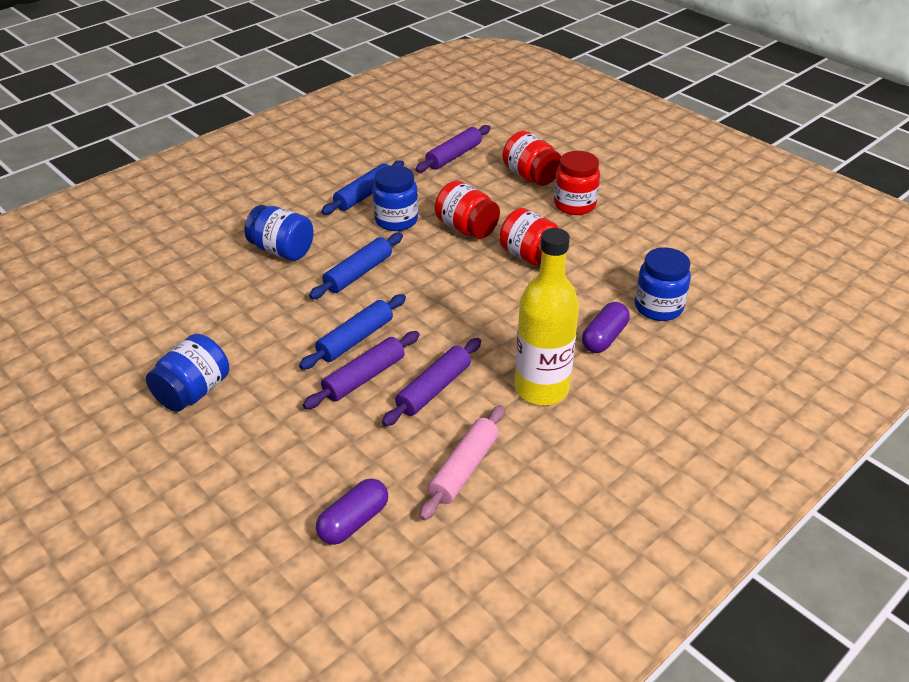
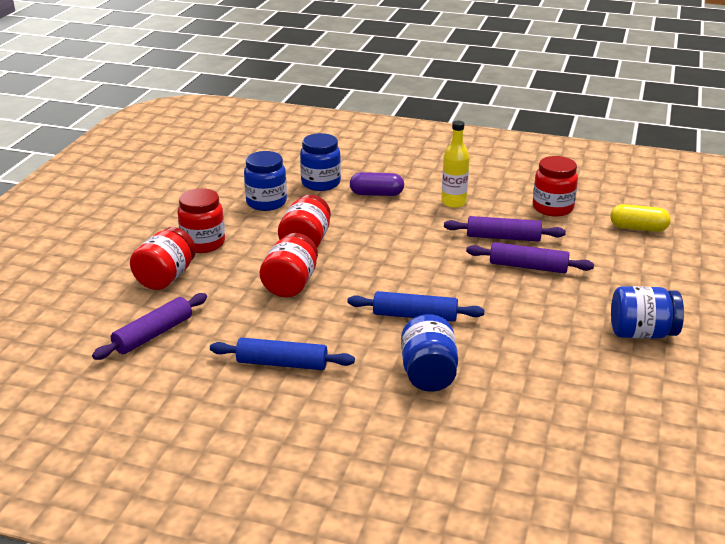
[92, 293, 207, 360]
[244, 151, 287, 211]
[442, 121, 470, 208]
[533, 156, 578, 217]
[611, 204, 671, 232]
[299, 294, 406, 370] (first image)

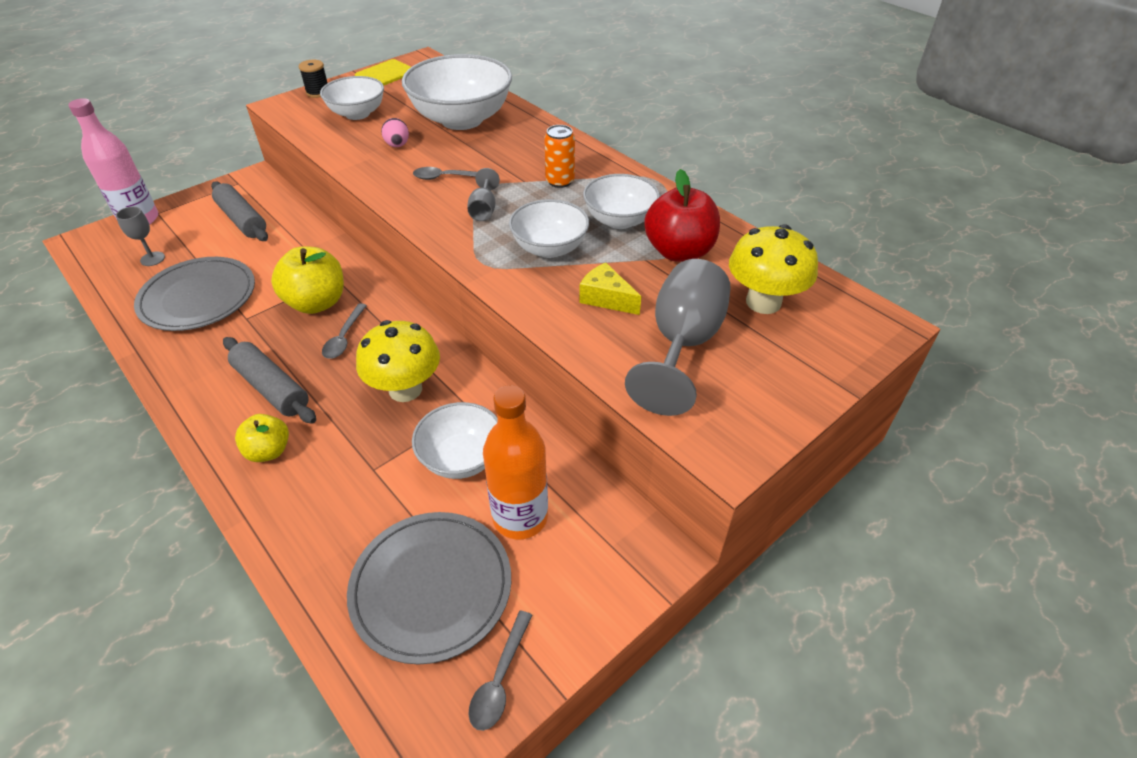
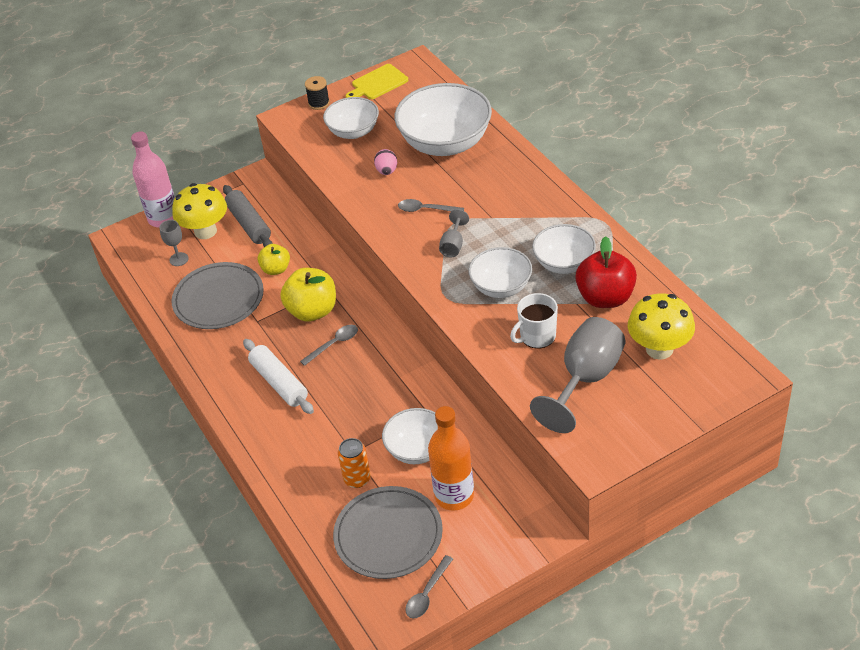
[172, 183, 227, 239]
[243, 339, 314, 414]
[258, 244, 290, 275]
[300, 325, 358, 366]
[338, 438, 371, 488]
[510, 293, 558, 349]

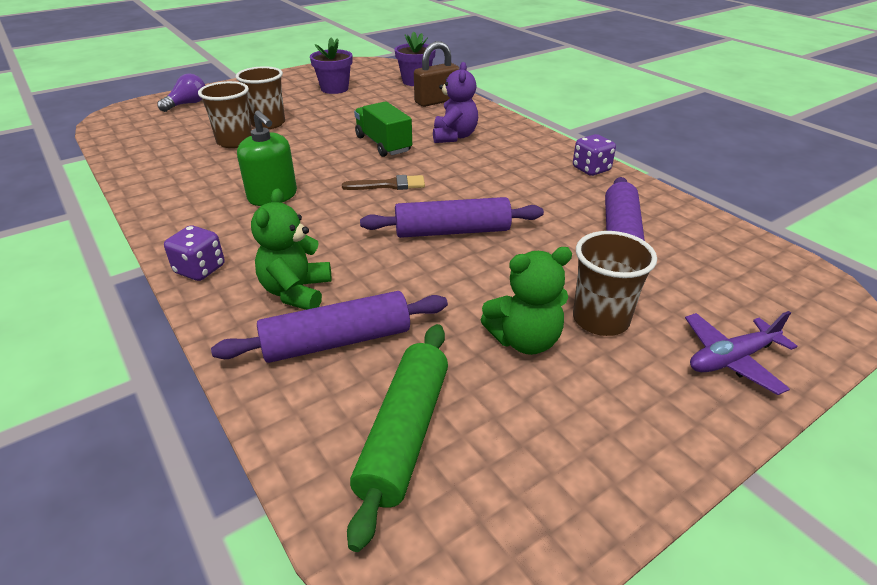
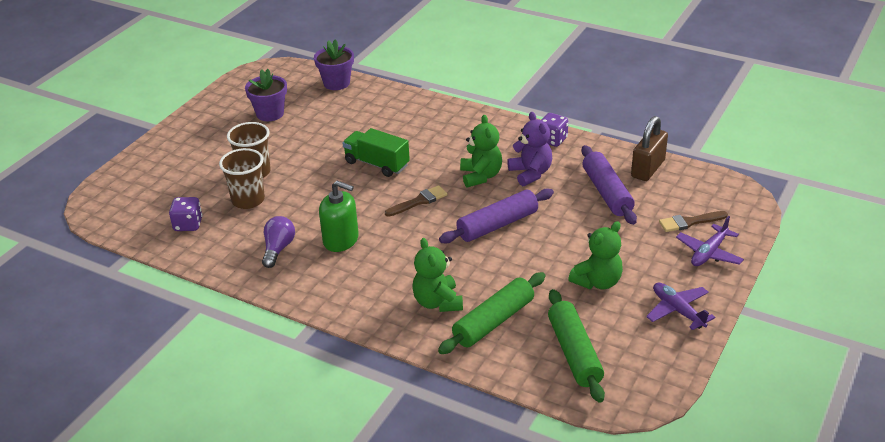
[169, 197, 203, 231]
[262, 216, 295, 268]
[438, 272, 546, 354]
[460, 115, 502, 187]
[507, 112, 552, 186]
[631, 116, 668, 181]
[646, 282, 715, 330]
[659, 211, 728, 232]
[573, 231, 657, 336] (first image)

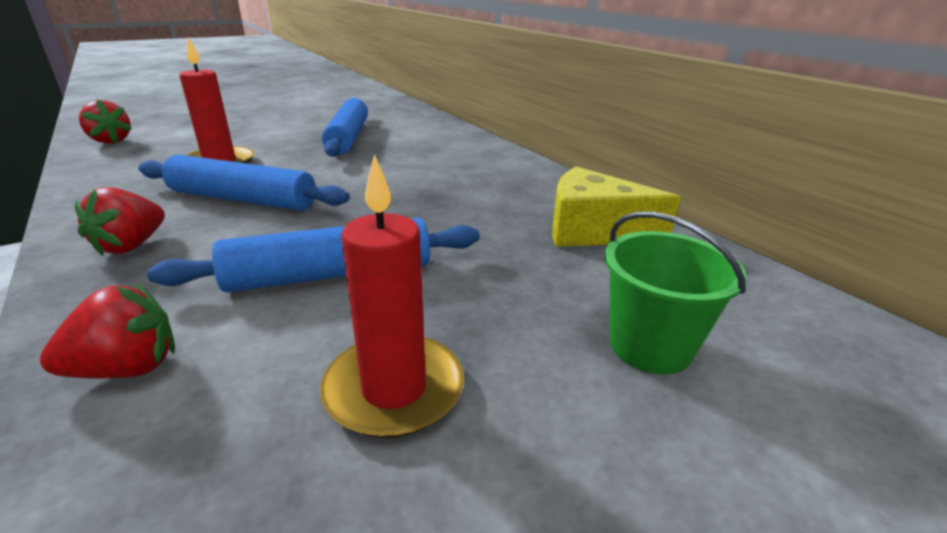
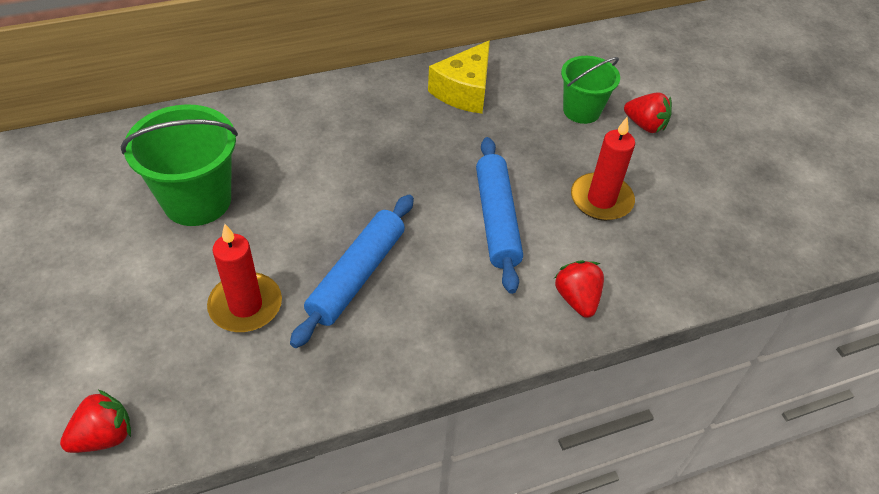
[120, 104, 238, 226]
[624, 92, 672, 133]

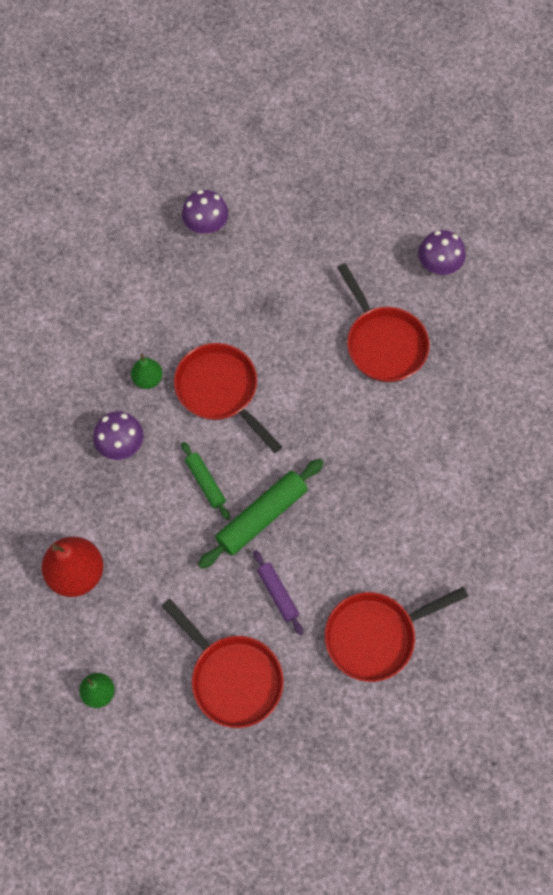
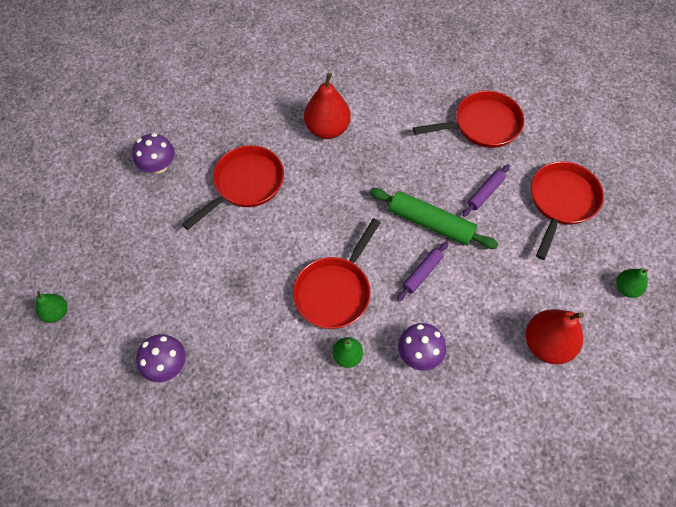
[35, 291, 67, 323]
[304, 73, 351, 139]
[397, 242, 448, 301]
[413, 91, 524, 148]

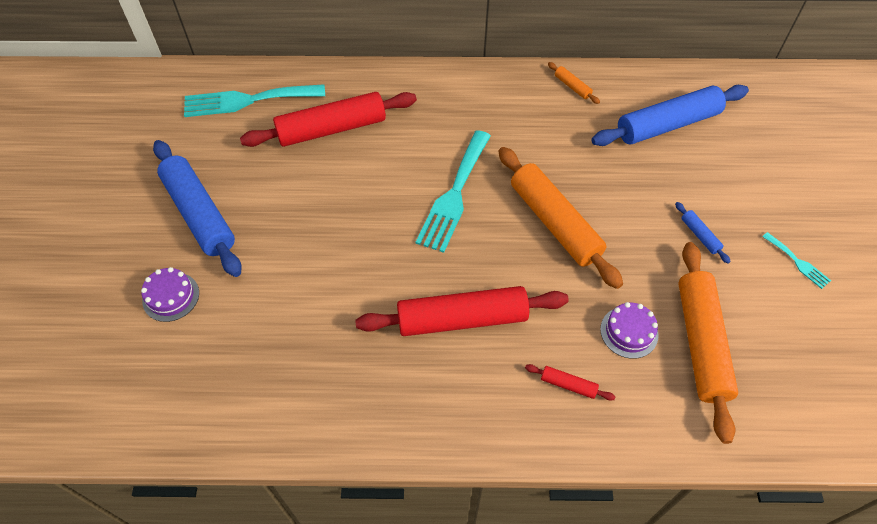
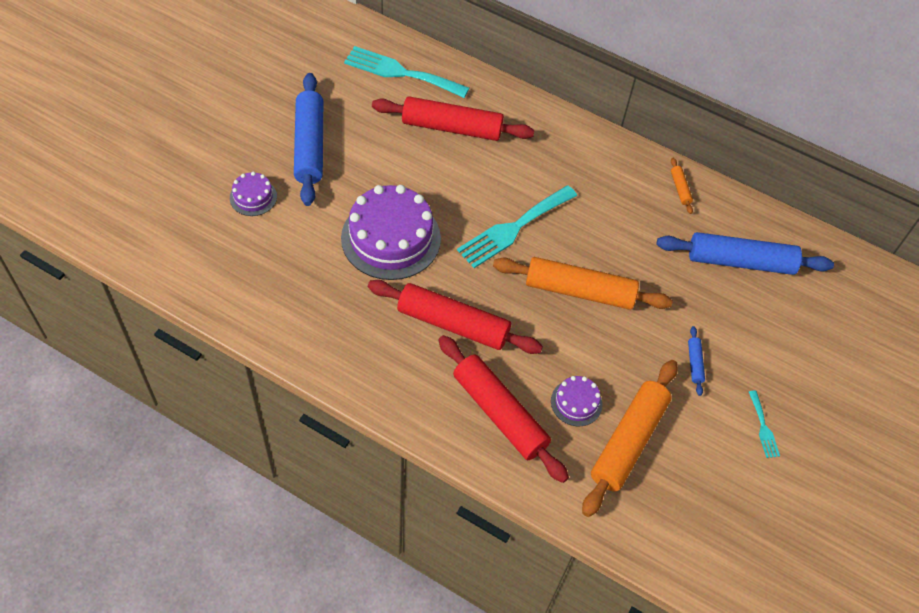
[341, 185, 441, 280]
[439, 335, 569, 483]
[493, 257, 673, 310]

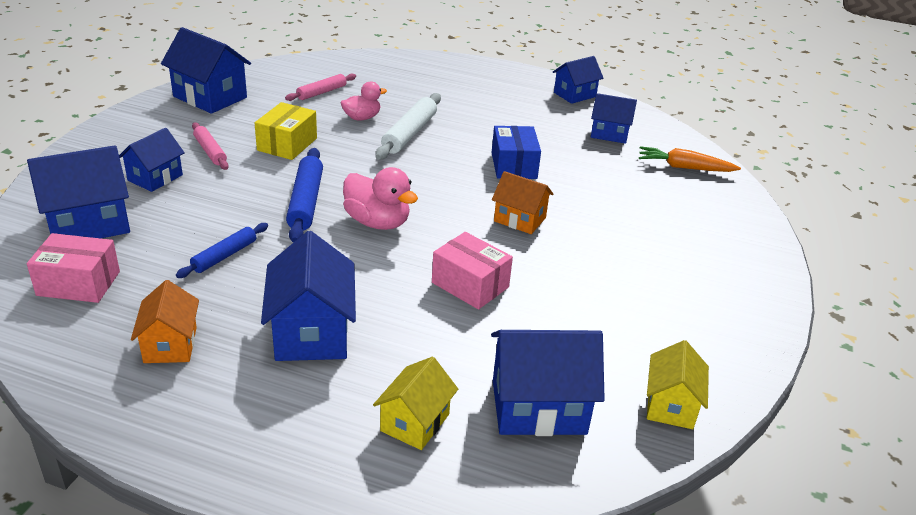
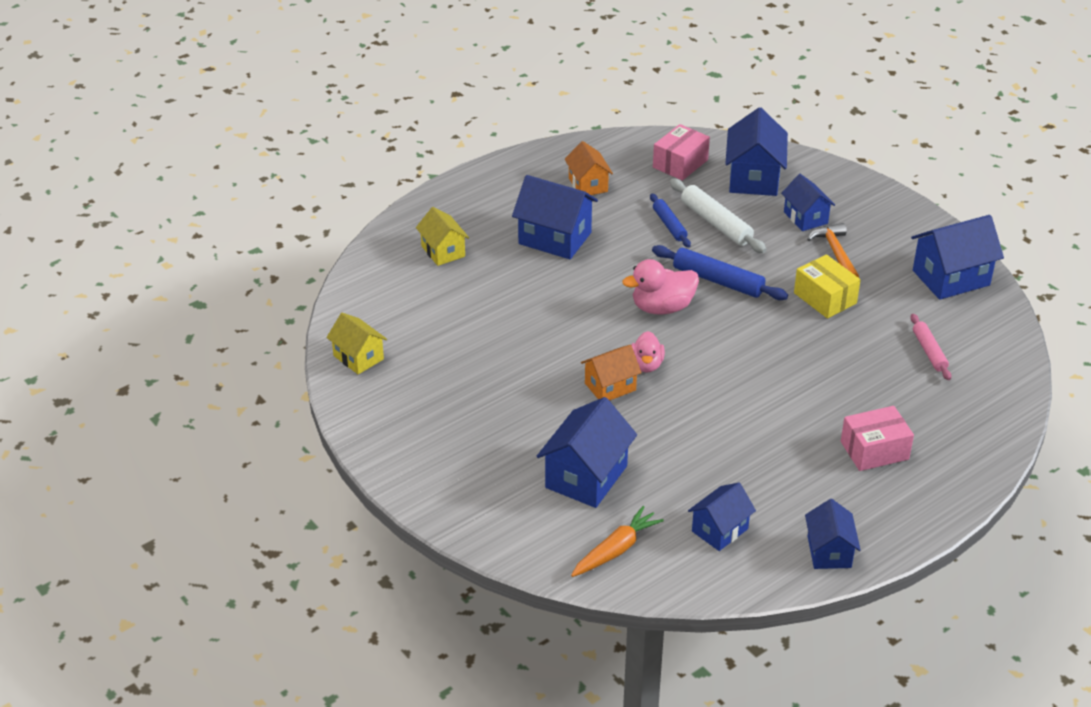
[537, 397, 637, 508]
[565, 141, 613, 195]
[631, 331, 665, 373]
[670, 179, 767, 253]
[807, 223, 859, 278]
[841, 406, 914, 471]
[492, 126, 541, 179] (first image)

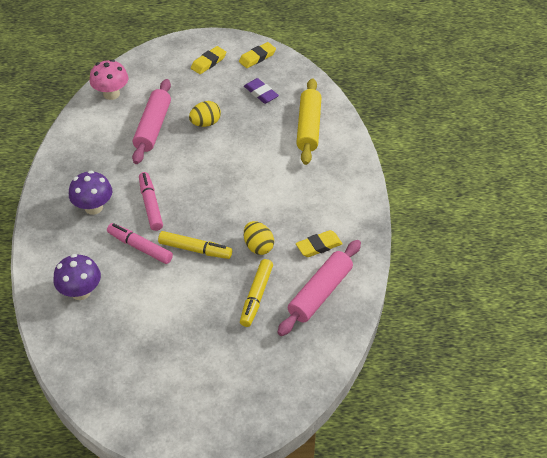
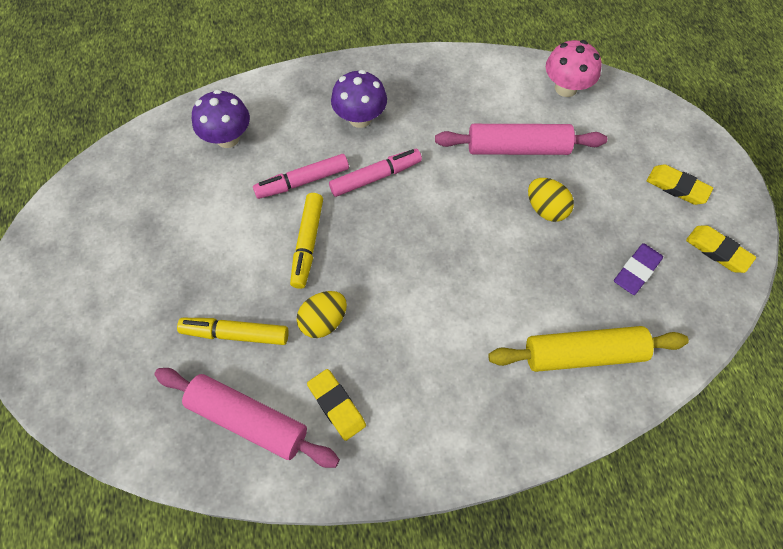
[253, 154, 349, 199]

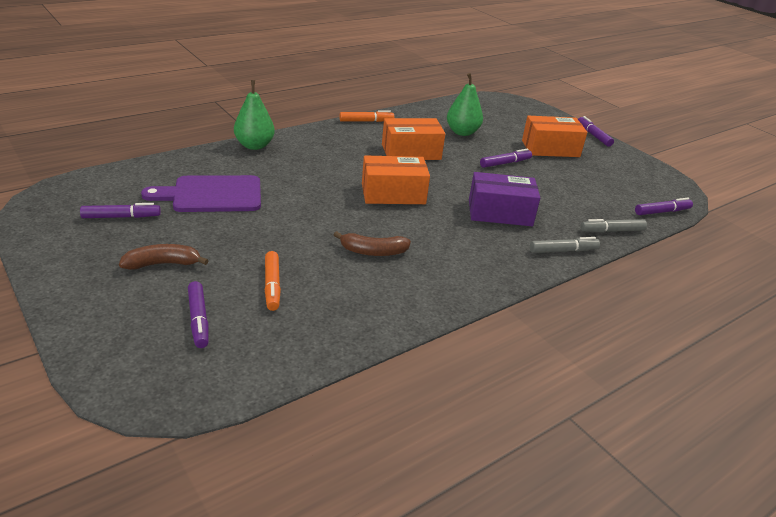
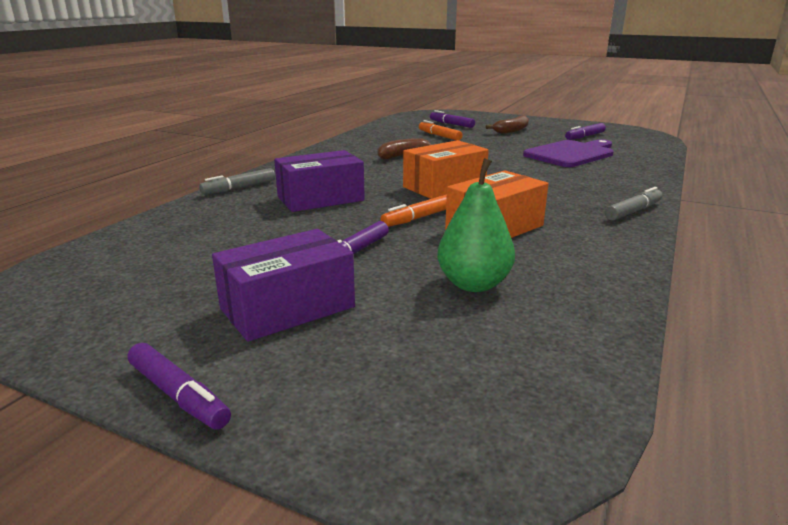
[212, 229, 355, 342]
[381, 194, 447, 227]
[605, 187, 662, 221]
[234, 80, 275, 150] (first image)
[635, 198, 693, 215] (first image)

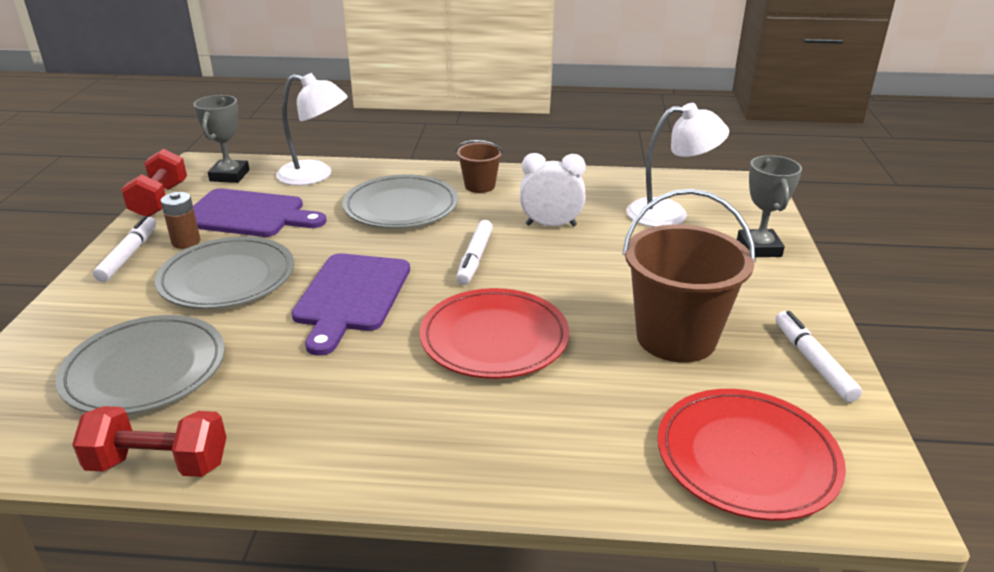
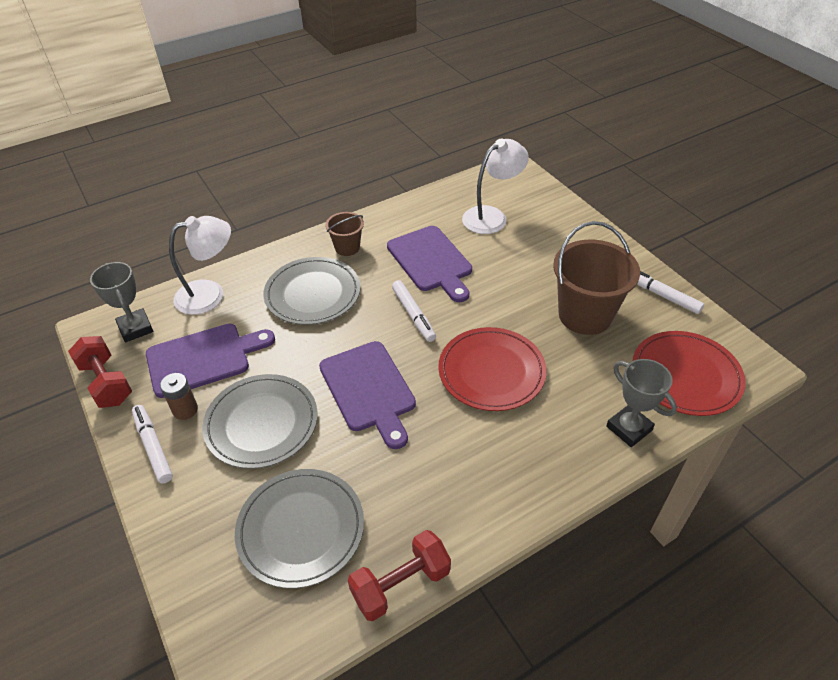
[387, 226, 472, 302]
[606, 359, 677, 447]

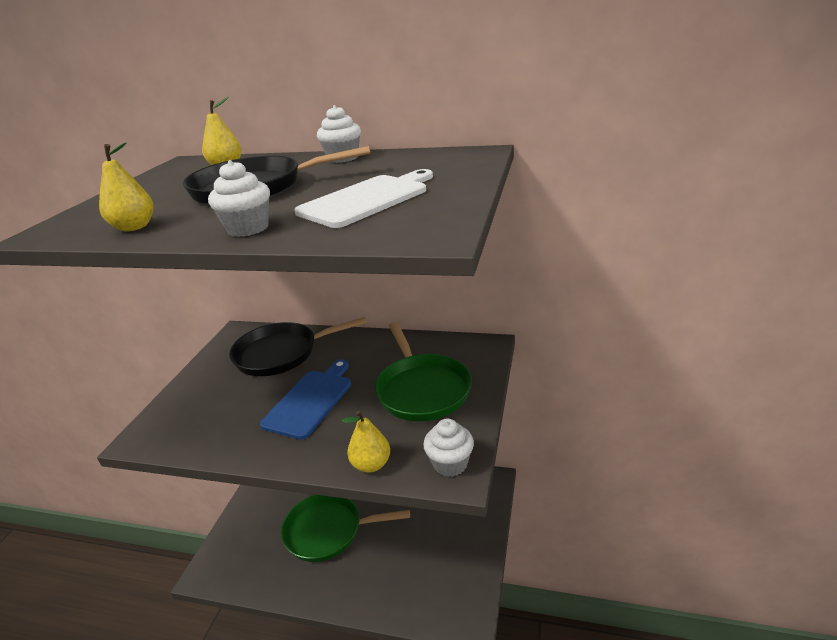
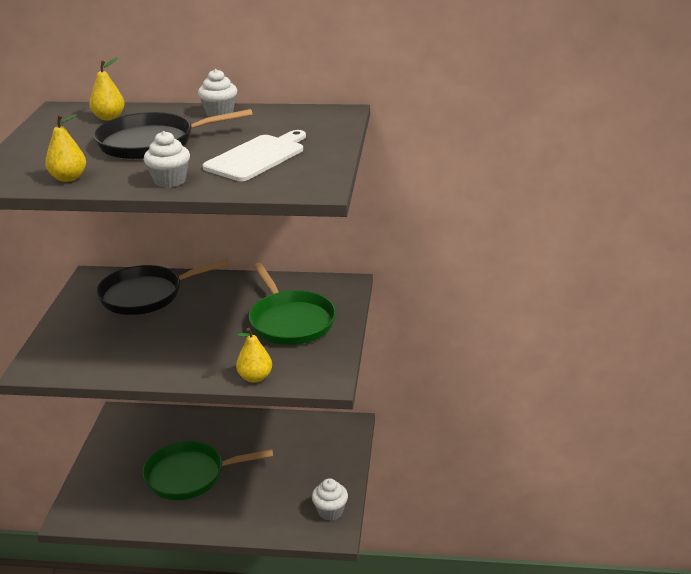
[312, 478, 348, 520]
[260, 359, 351, 440] (first image)

